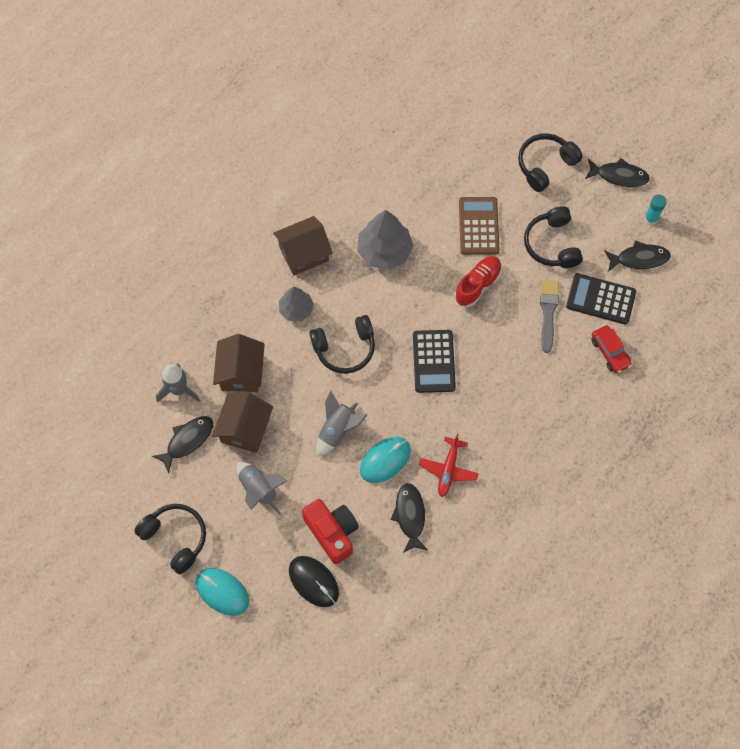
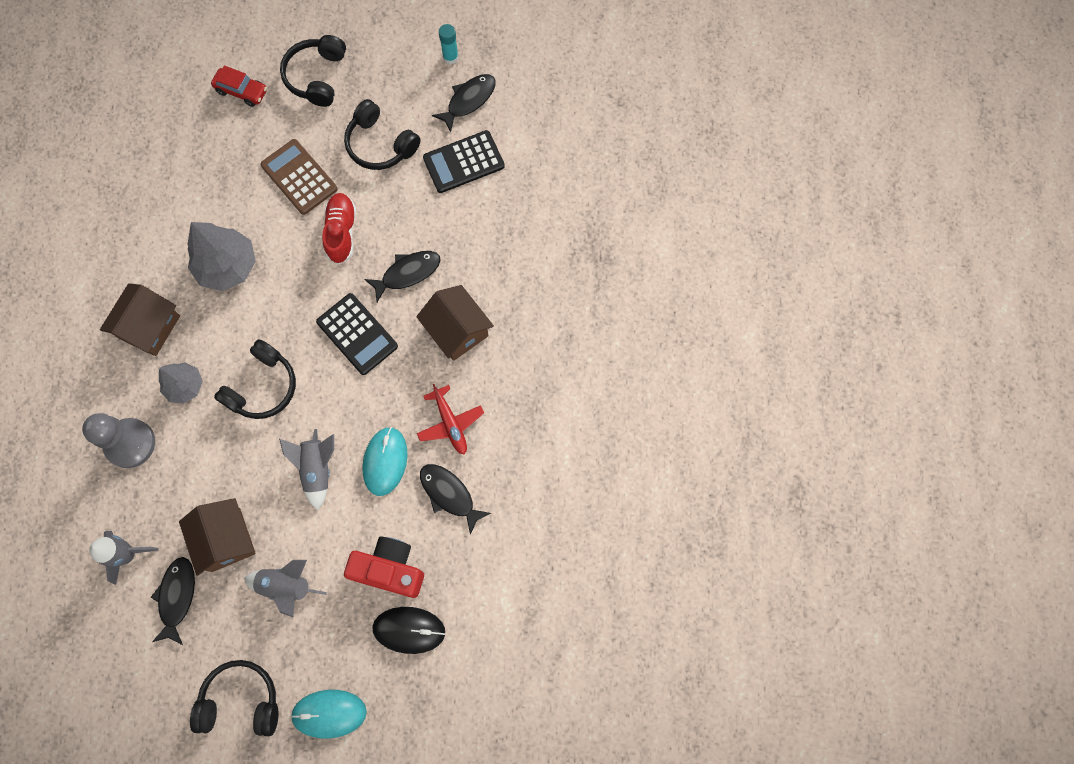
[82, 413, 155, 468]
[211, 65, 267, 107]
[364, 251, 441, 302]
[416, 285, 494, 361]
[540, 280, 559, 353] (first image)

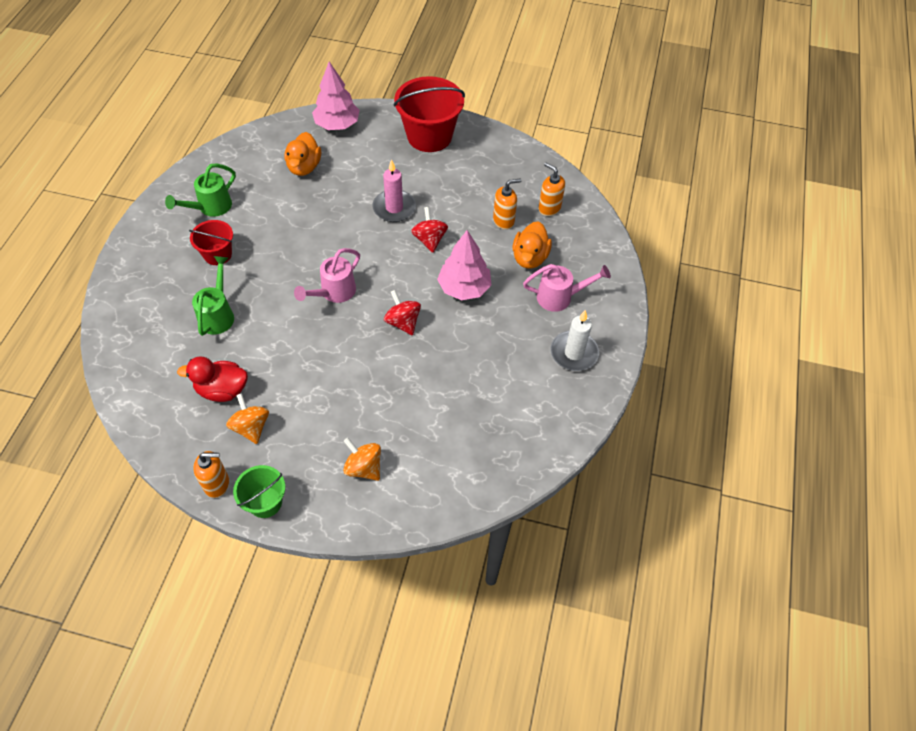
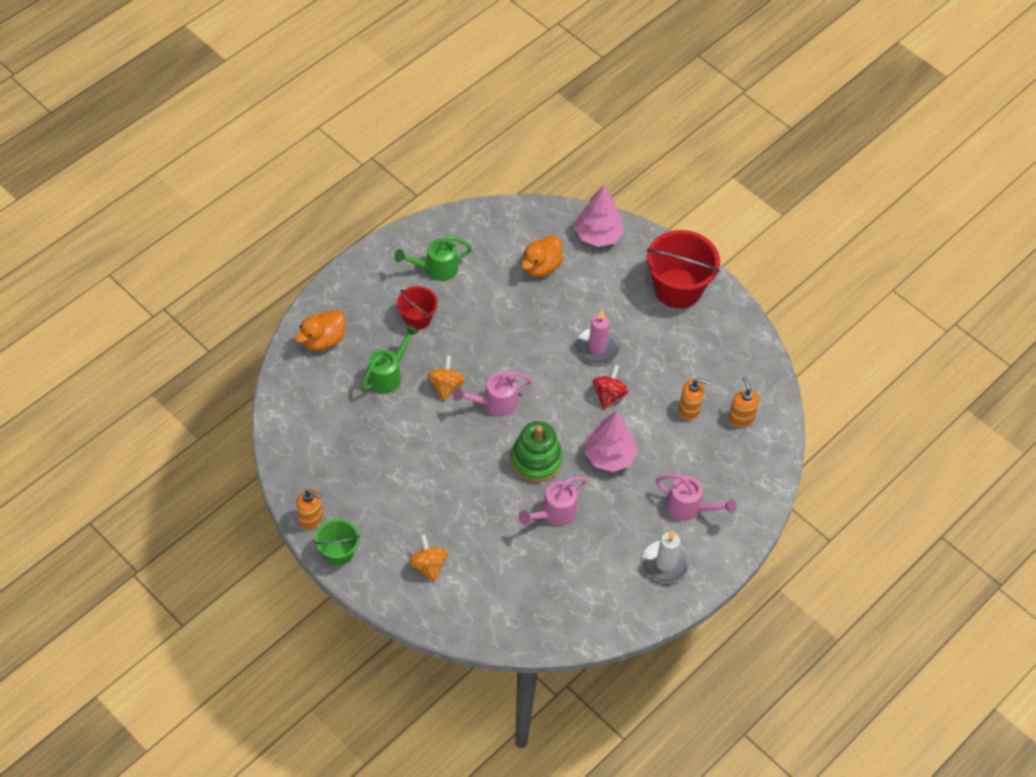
[295, 310, 345, 351]
[427, 355, 465, 401]
[511, 421, 563, 482]
[518, 477, 587, 526]
[177, 356, 248, 402] (first image)

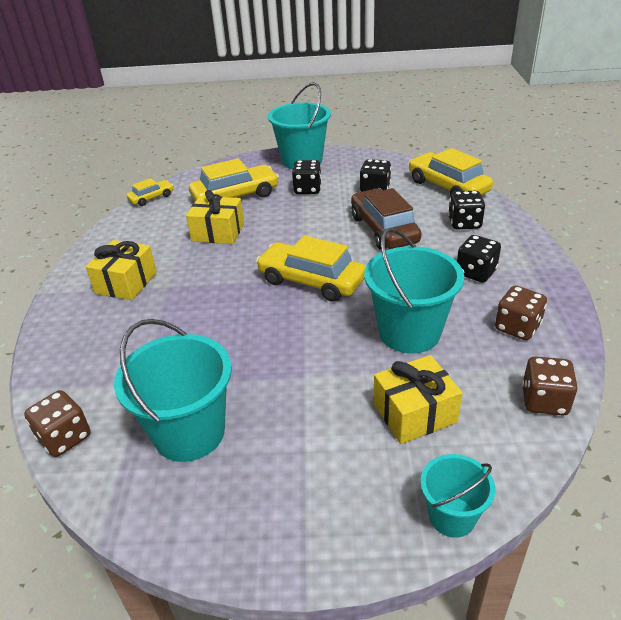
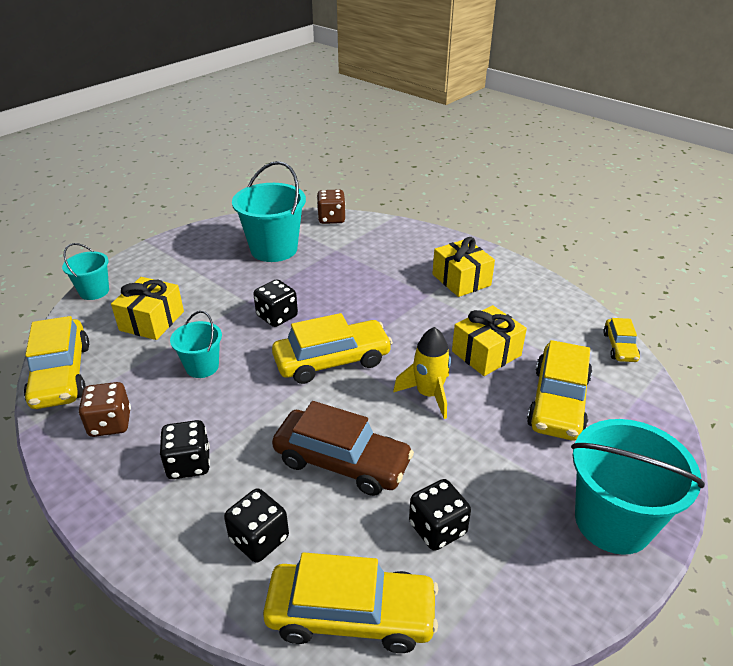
[24, 316, 89, 409]
[170, 311, 222, 378]
[253, 280, 298, 327]
[393, 327, 451, 419]

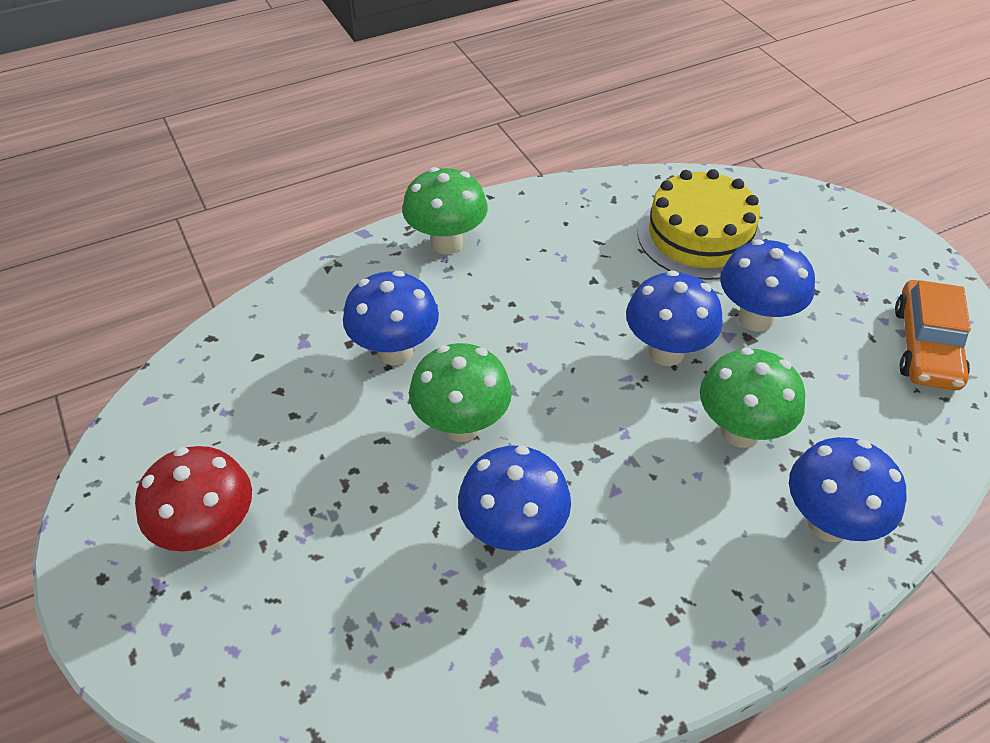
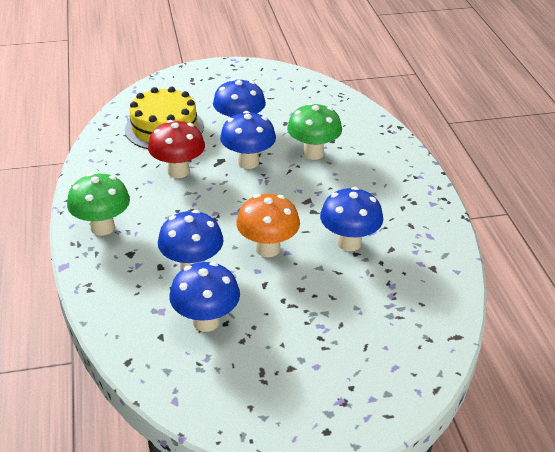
[148, 120, 205, 178]
[169, 262, 240, 332]
[236, 194, 300, 257]
[895, 280, 971, 390] (first image)

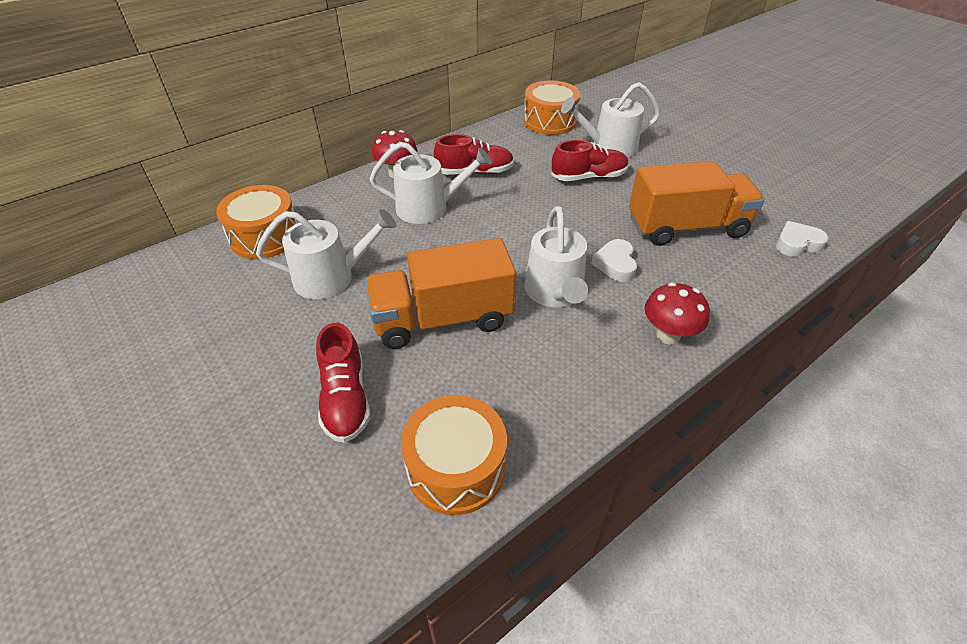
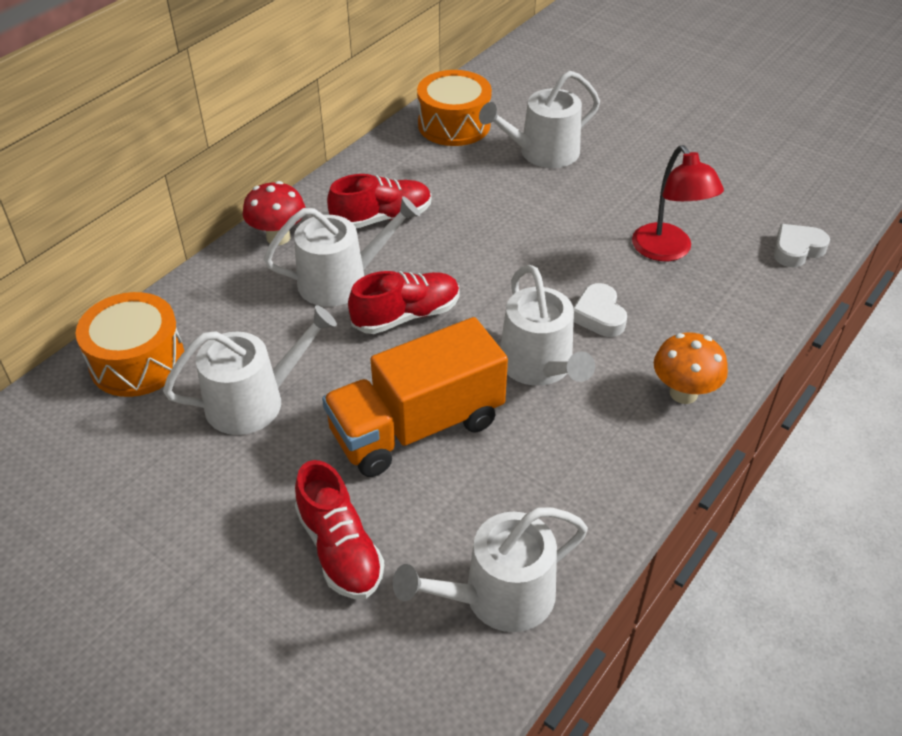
[348, 271, 460, 334]
[393, 507, 588, 632]
[632, 145, 724, 261]
[654, 332, 728, 404]

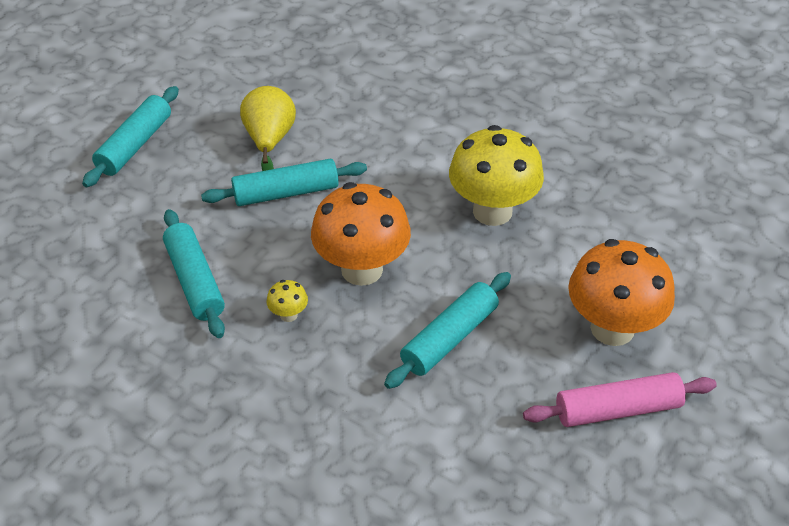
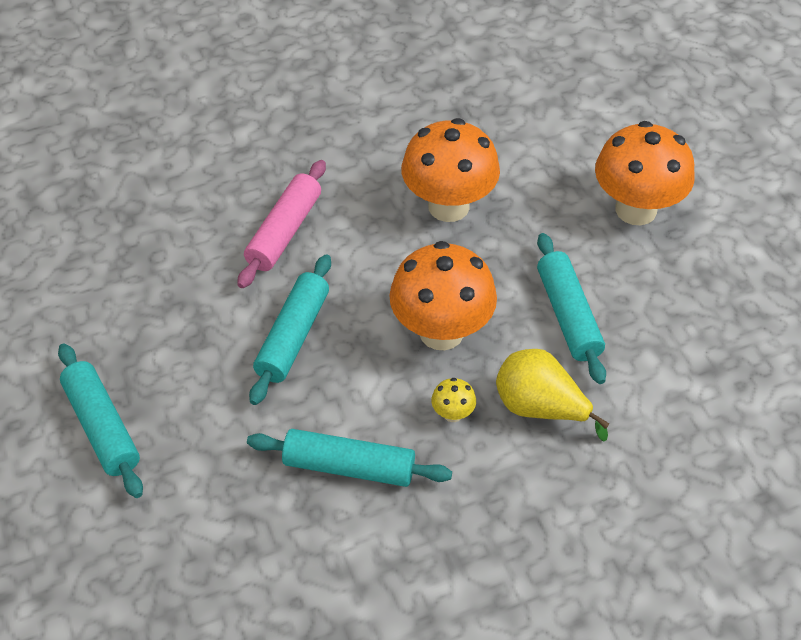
[237, 160, 326, 288]
[401, 118, 500, 222]
[496, 349, 609, 442]

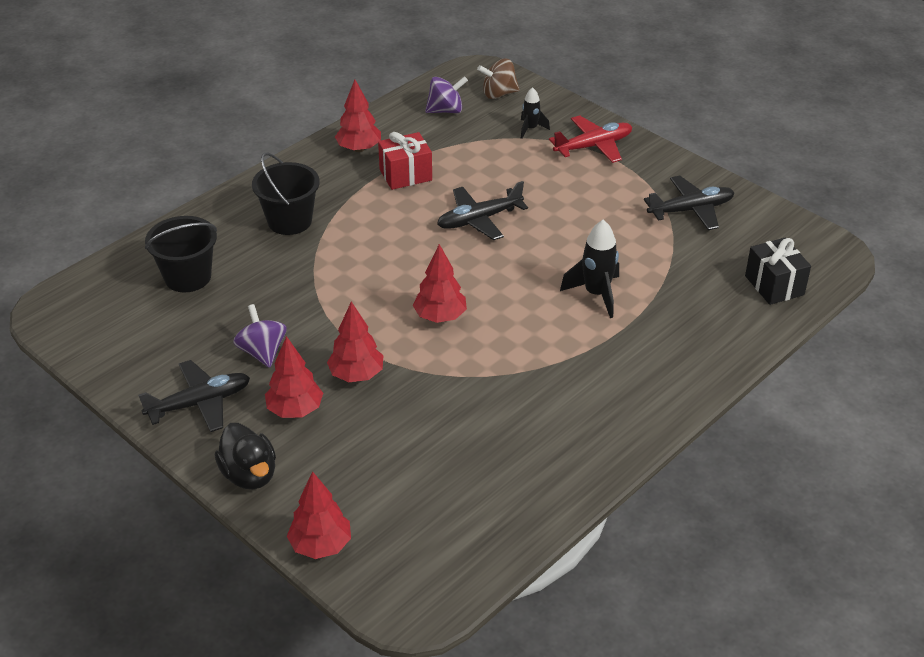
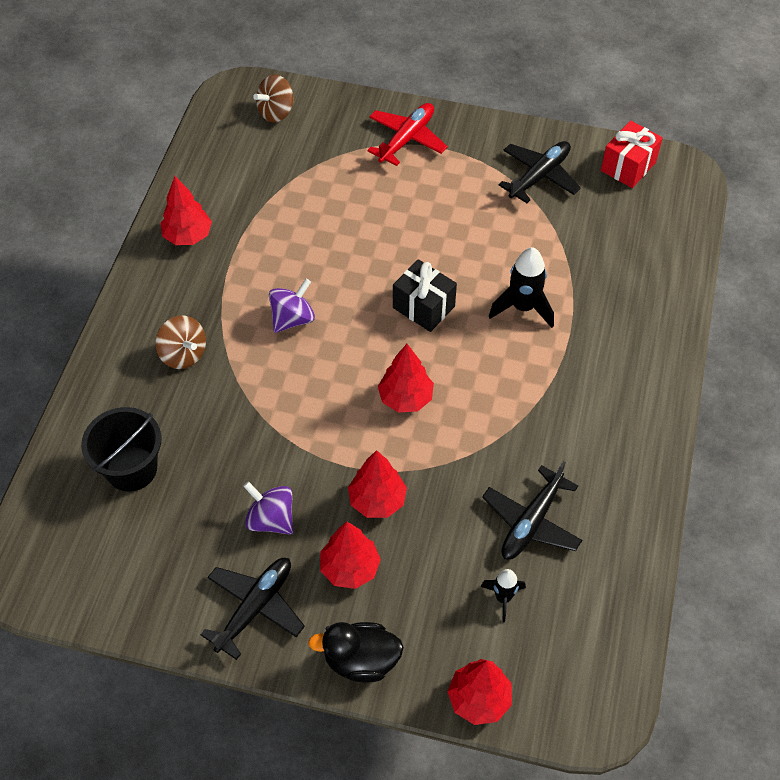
[156, 316, 206, 369]
[269, 279, 315, 333]
[308, 622, 404, 683]
[393, 259, 457, 332]
[481, 569, 526, 623]
[482, 461, 582, 560]
[601, 120, 663, 188]

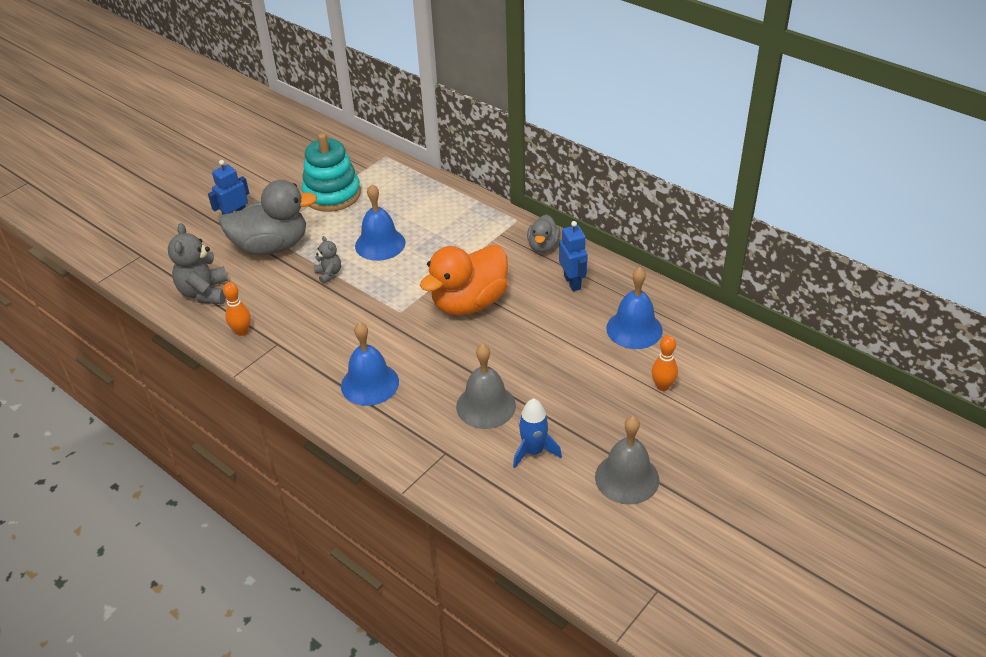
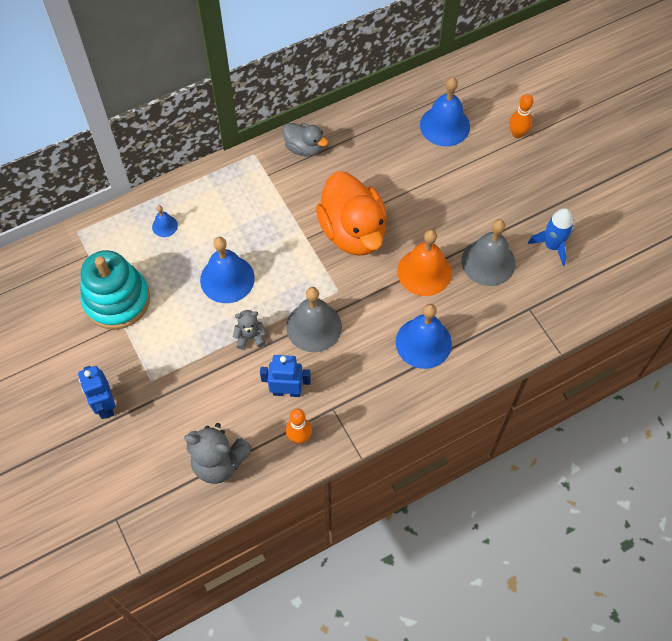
[152, 205, 178, 237]
[260, 355, 311, 397]
[286, 287, 342, 352]
[398, 229, 452, 296]
[219, 180, 317, 255] (first image)

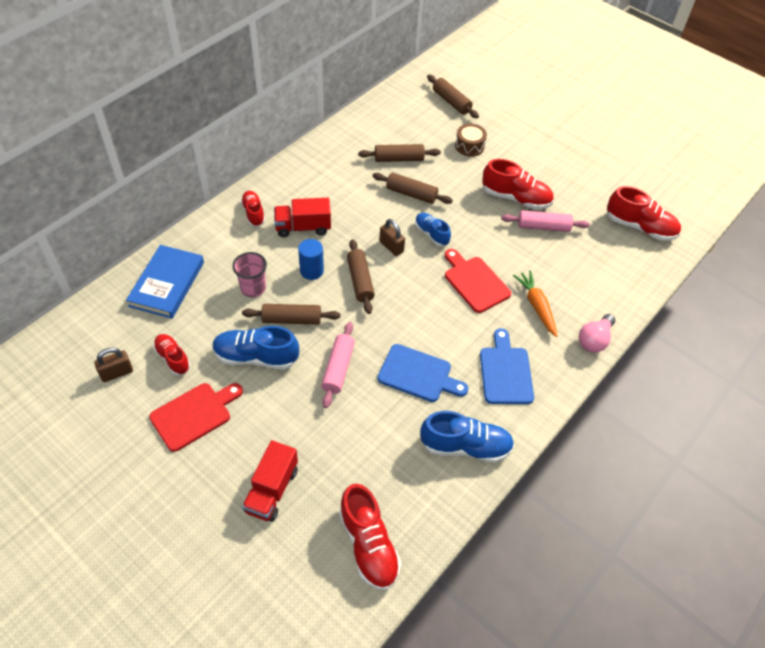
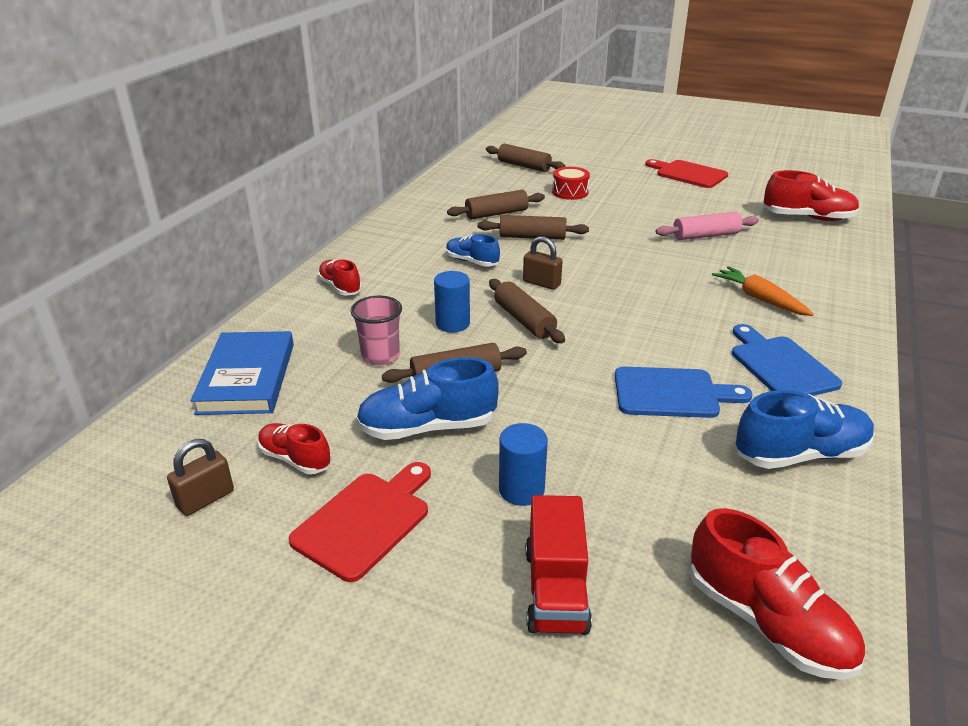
[446, 234, 500, 267]
[499, 423, 548, 506]
[552, 167, 590, 200]
[645, 159, 728, 188]
[274, 198, 331, 237] (first image)
[321, 322, 355, 408] (first image)
[482, 159, 554, 209] (first image)
[579, 314, 615, 353] (first image)

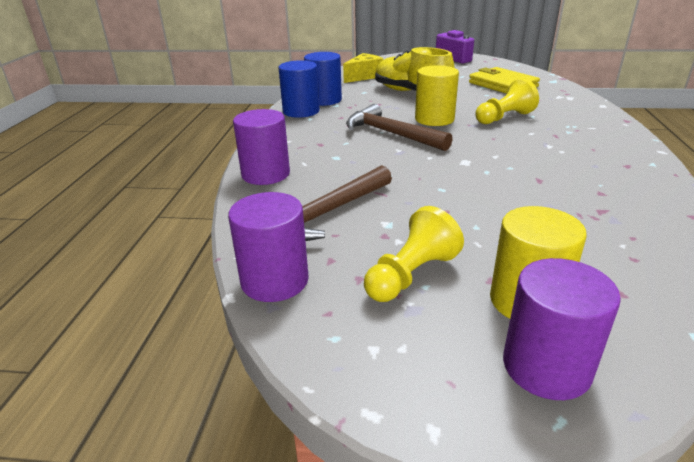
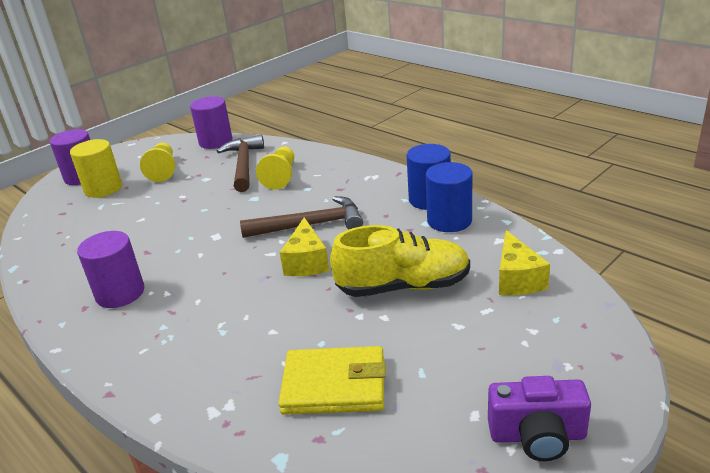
[77, 231, 144, 308]
[256, 147, 294, 190]
[280, 217, 329, 276]

